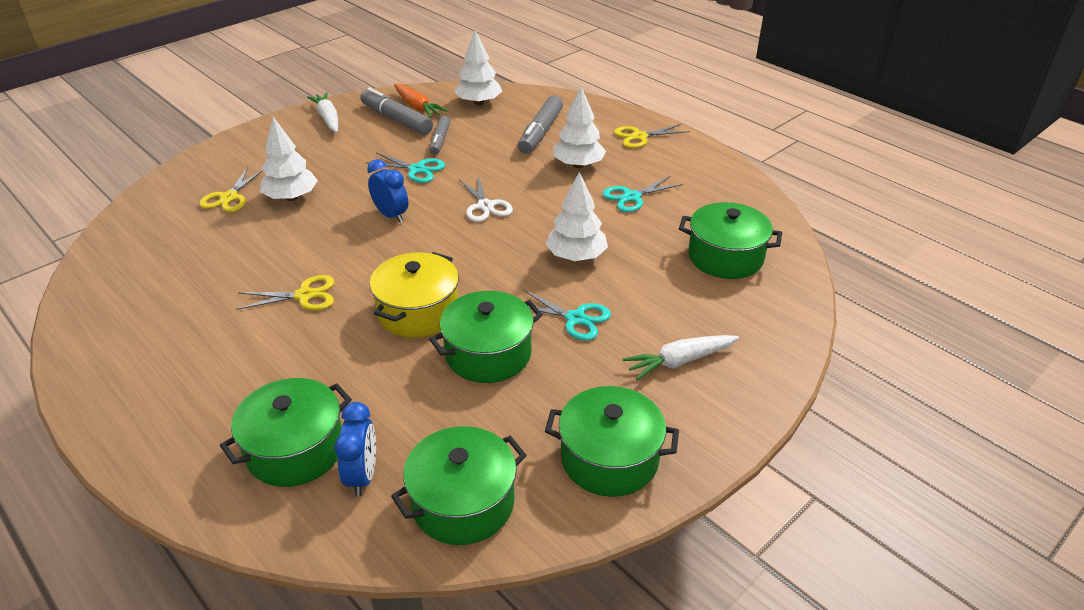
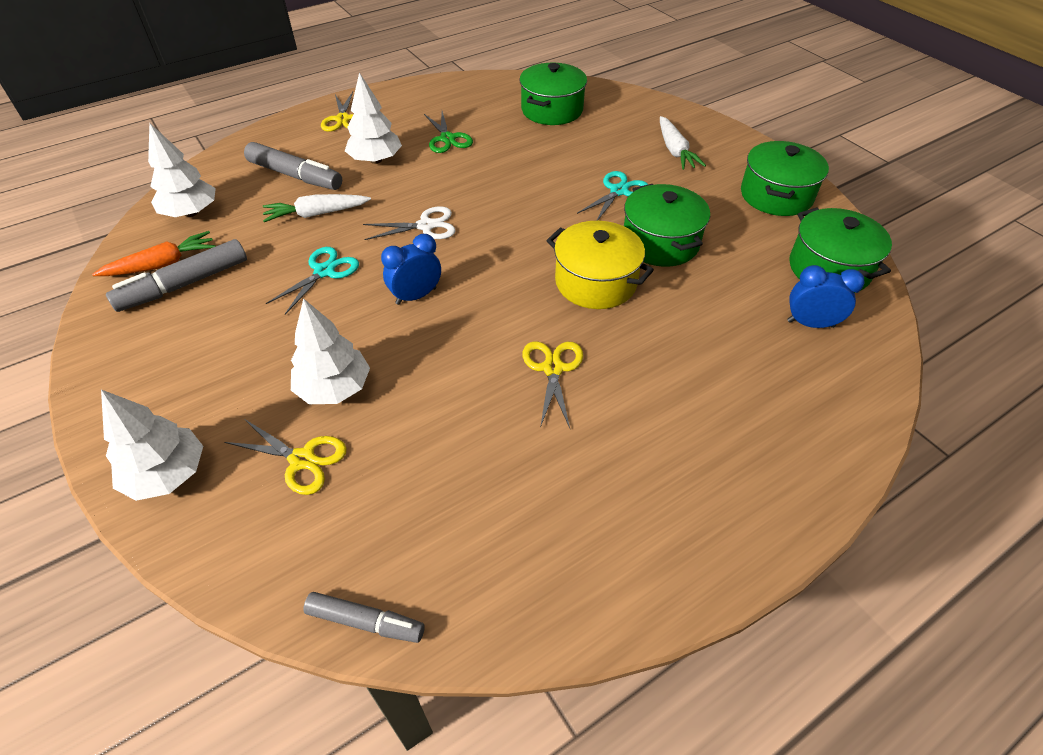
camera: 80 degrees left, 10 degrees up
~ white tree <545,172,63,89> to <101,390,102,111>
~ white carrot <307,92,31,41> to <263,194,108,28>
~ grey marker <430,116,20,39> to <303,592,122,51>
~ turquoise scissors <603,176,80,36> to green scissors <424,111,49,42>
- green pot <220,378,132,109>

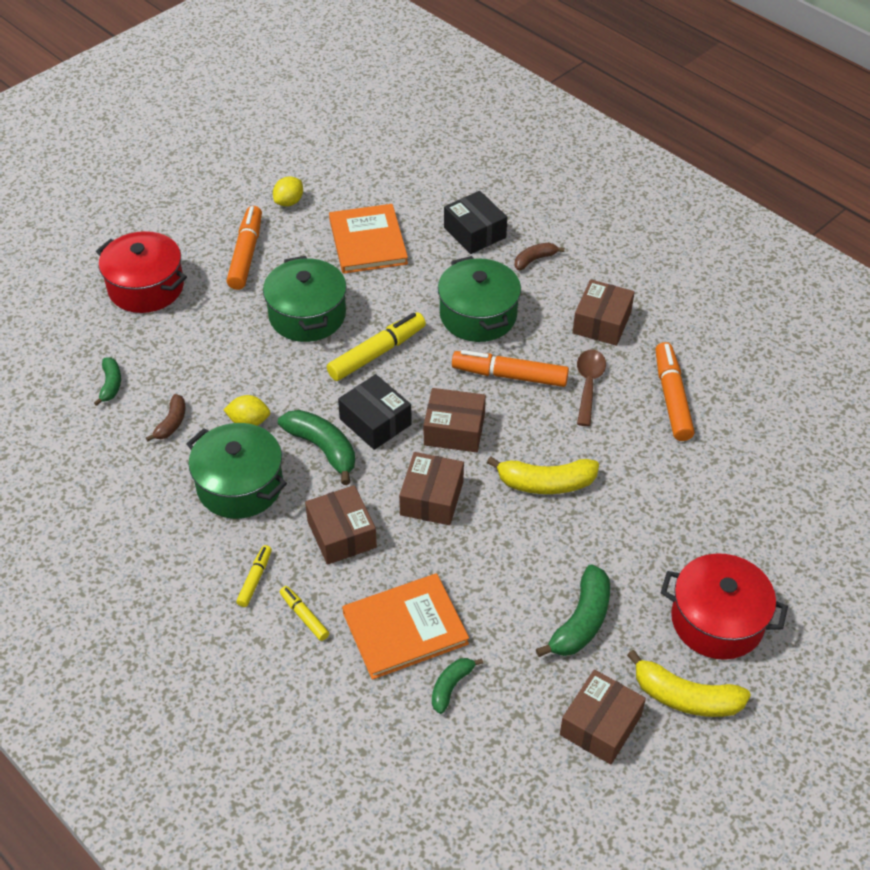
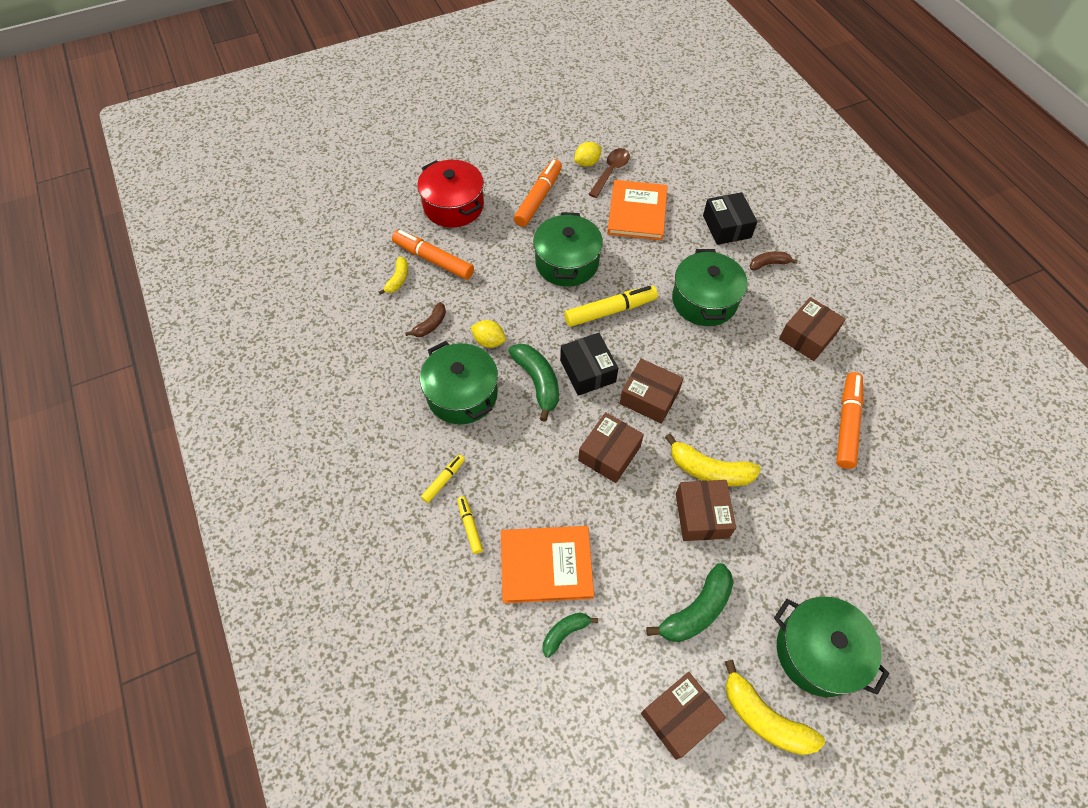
camera: 20 degrees right, 10 degrees up
~ green banana <94,357,27,49> to yellow banana <379,257,29,38>
~ orange marker <452,350,117,37> to <392,230,82,50>
~ brown spoon <577,350,29,76> to <589,148,41,50>
~ brown box <305,485,72,80> to <676,480,60,61>
~ red pot <661,553,127,107> to green pot <774,597,115,100>

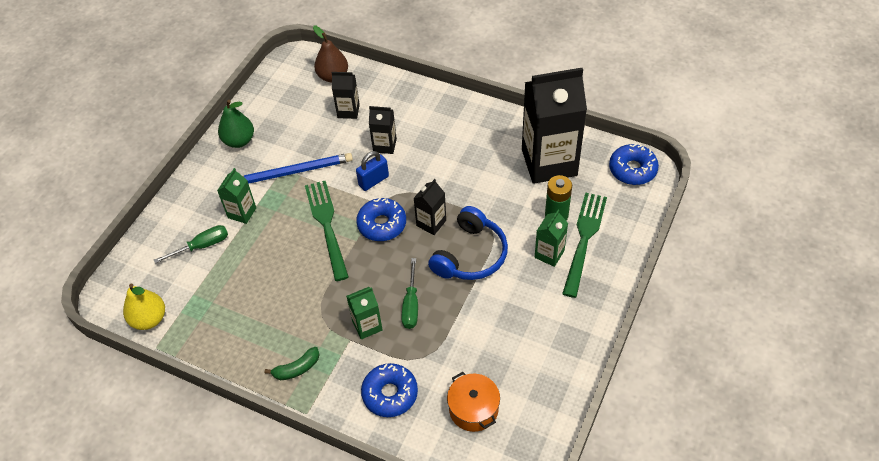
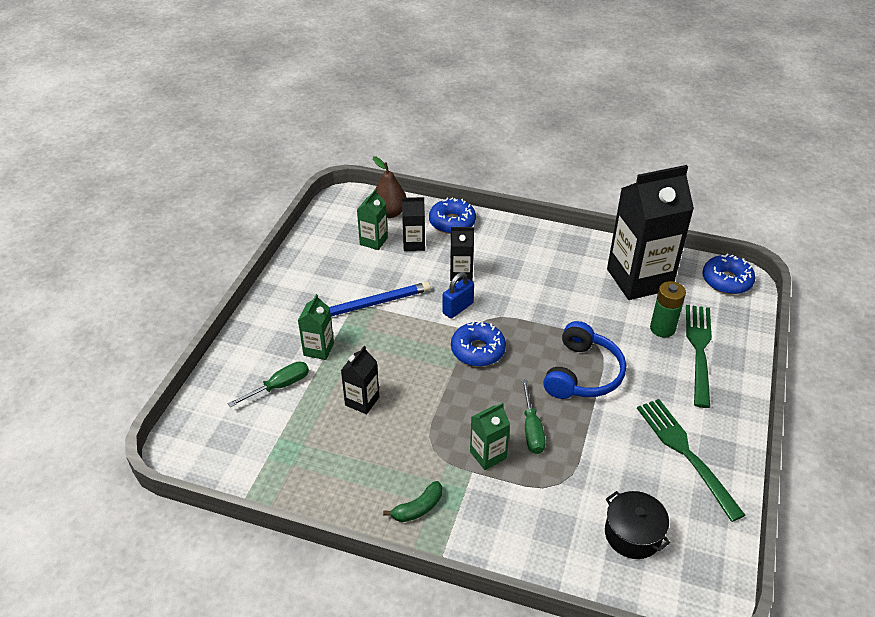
camera: 10 degrees left, 10 degrees down
~ black carton <413,179,33,56> to <341,346,38,68>
~ green carton <535,210,33,57> to <357,189,31,61>
~ blue donut <361,363,57,54> to <429,198,47,36>
~ orange pot <447,372,53,60> to black pot <605,491,65,68>
~ green fork <305,180,44,101> to <637,399,108,123>
- yellow pear <123,283,42,47>
- green pear <218,100,36,48>

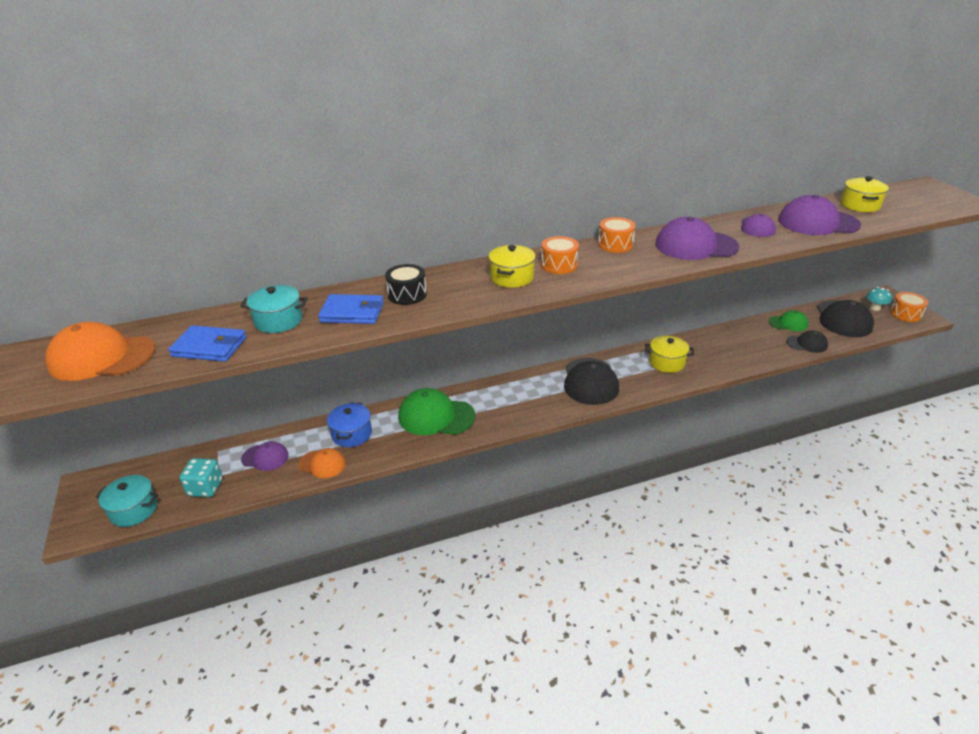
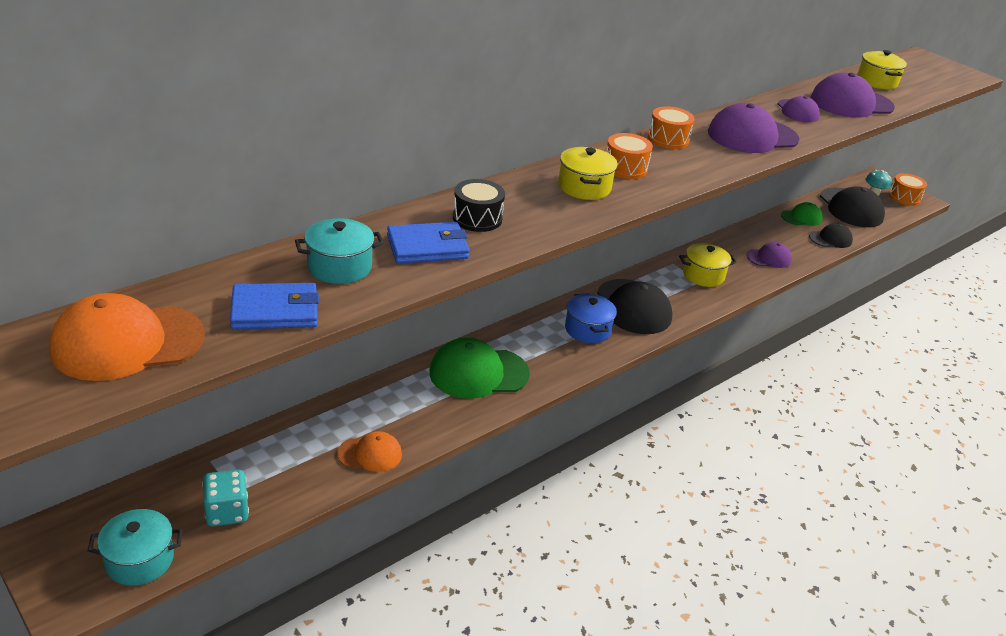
camera: 25 degrees left, 0 degrees up
~ blue pot <327,403,45,44> to <565,293,52,50>
~ purple cap <241,441,48,30> to <747,242,45,26>

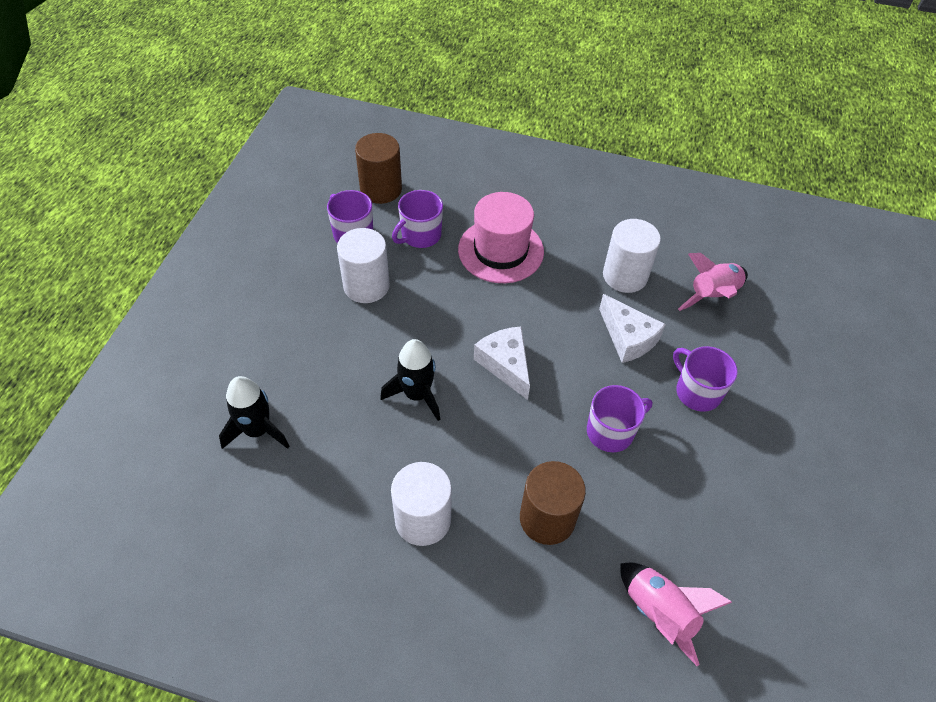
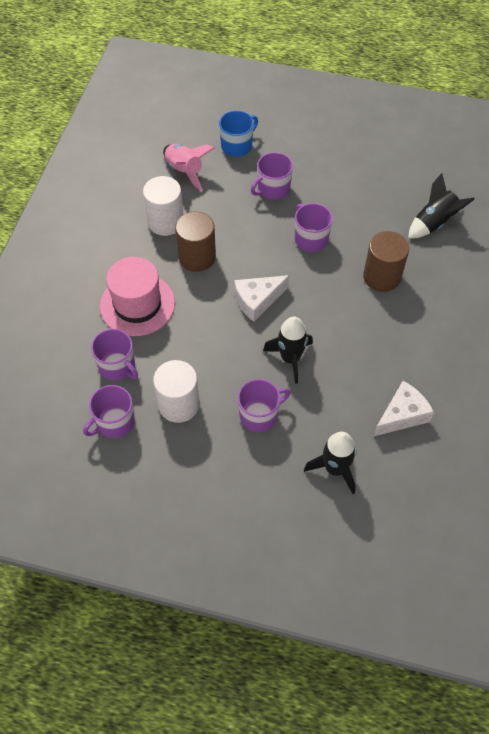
camera: 90 degrees left, 5 degrees up
~ brown cylinder <355,133,47,71> to <175,212,41,60>
+ blue mug <219,110,39,47>
+ purple mug <238,379,52,53>
~ white cheese <599,294,67,69> to <373,381,61,56>
~ pink rocket <620,562,112,104> to black rocket <408,173,67,65>
- white cylinder <391,462,61,84>

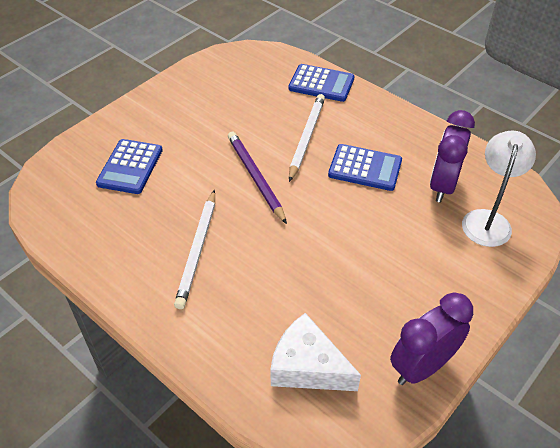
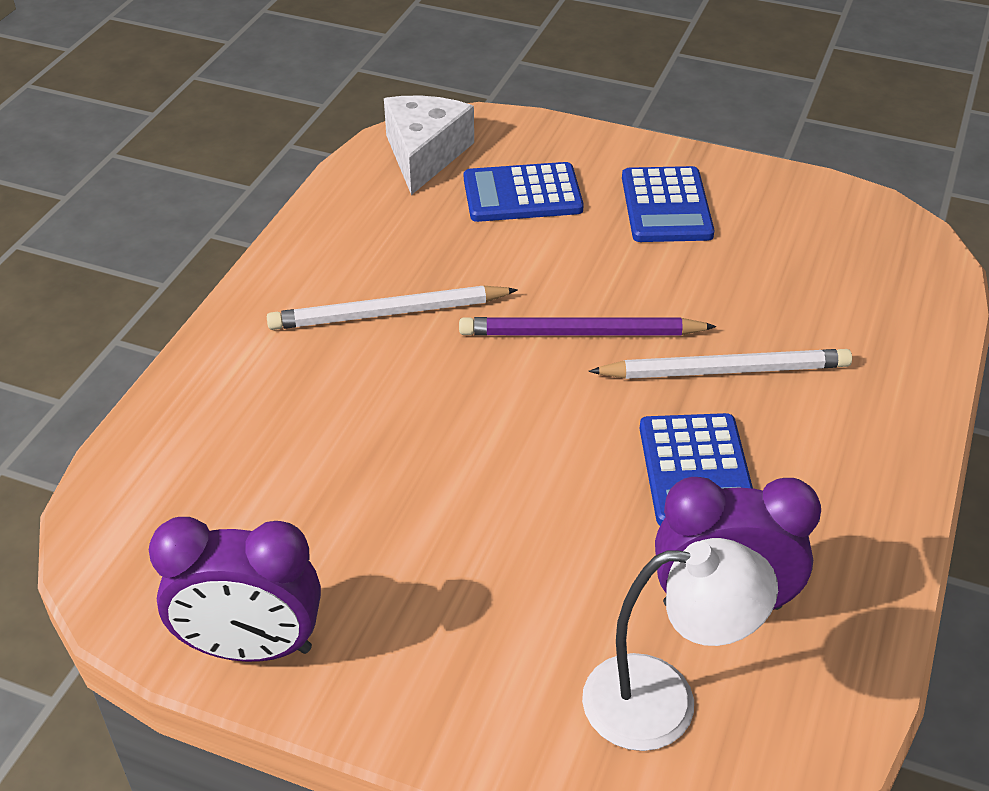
camera: 70 degrees right, 5 degrees down
~ purple clock <390,293,83,92> = <149,517,172,145> 150 degrees clockwise
~ white cheese <270,313,91,78> to <384,96,90,99>
~ purple pencil <228,132,59,92> = <459,317,258,19> 135 degrees counterclockwise
~ blue calculator <288,64,67,38> to <622,166,92,76>

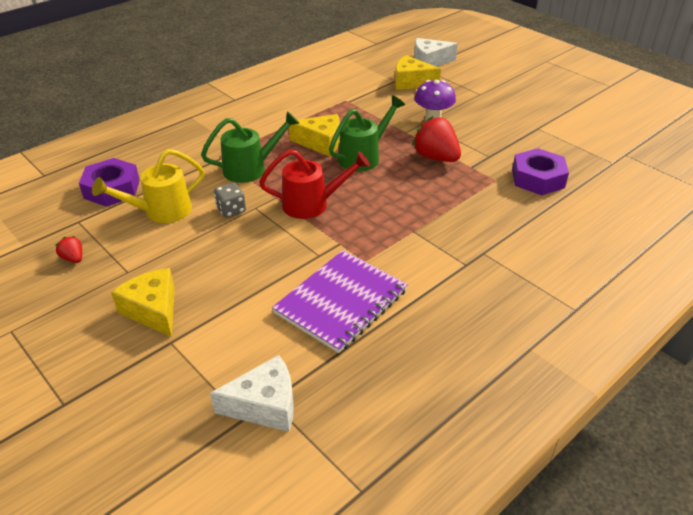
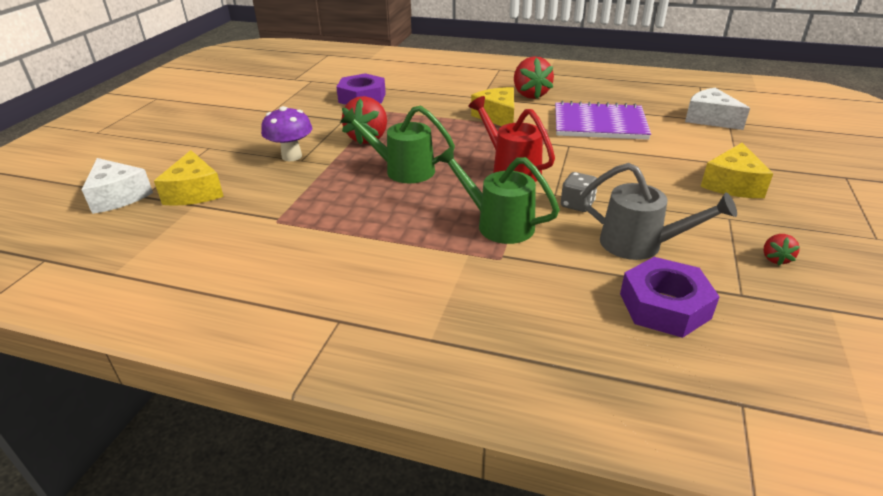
camera: 120 degrees left, 5 degrees down
~ yellow cheese <289,114,51,42> to <471,87,43,39>
+ red strawberry <514,56,40,43>
~ yellow watering can <92,149,113,74> to grey watering can <580,163,157,97>

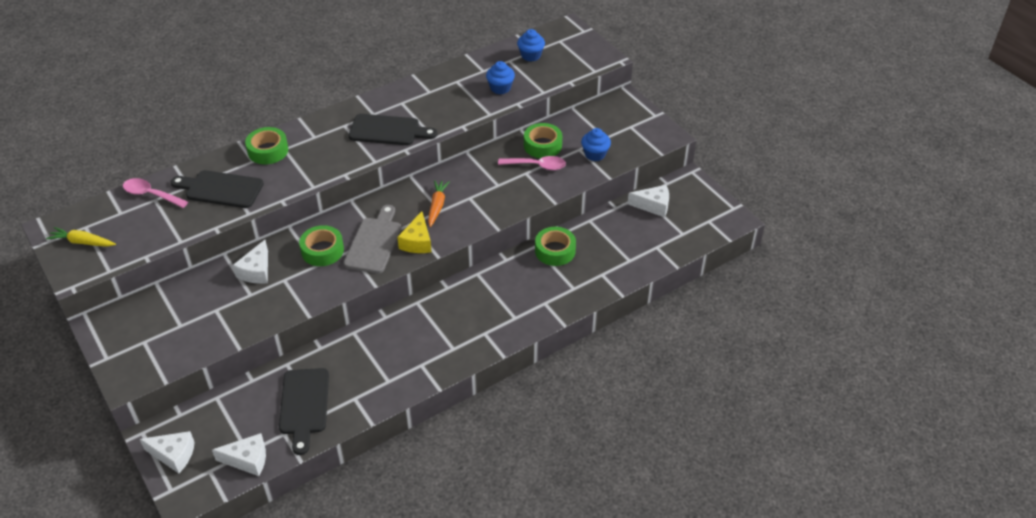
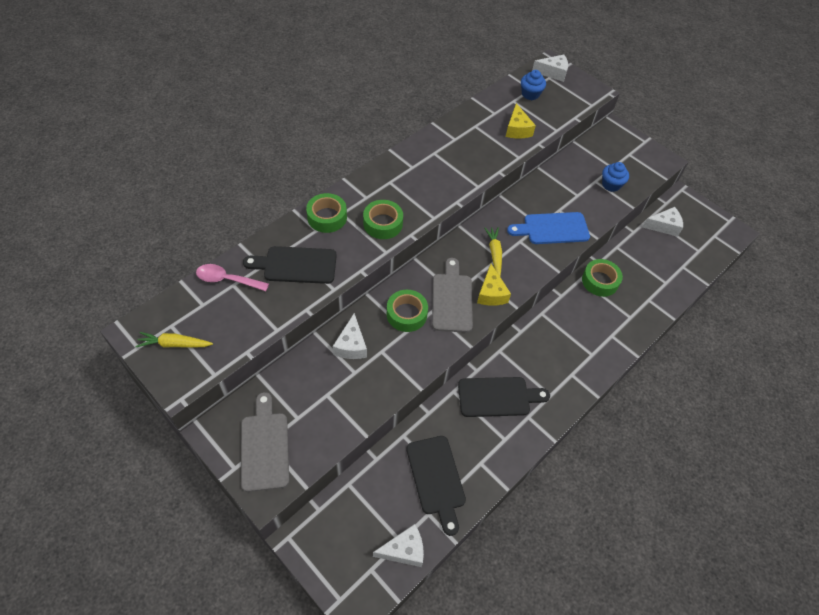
camera: 15 degrees left, 10 degrees up
+ grey cutting board <241,392,48,100>
~ green tape <524,123,38,35> to <363,200,40,39>
~ black cutting board <349,114,88,31> to <458,377,92,40>
~ orange carrot <428,180,21,47> to yellow carrot <484,227,18,49>
~ blue cupcake <486,61,29,33> to yellow cheese <506,103,30,35>
+ blue cutting board <507,212,83,32>
~ white cheese <140,431,54,42> to <532,55,36,27>
- pink spoon <498,156,68,14>

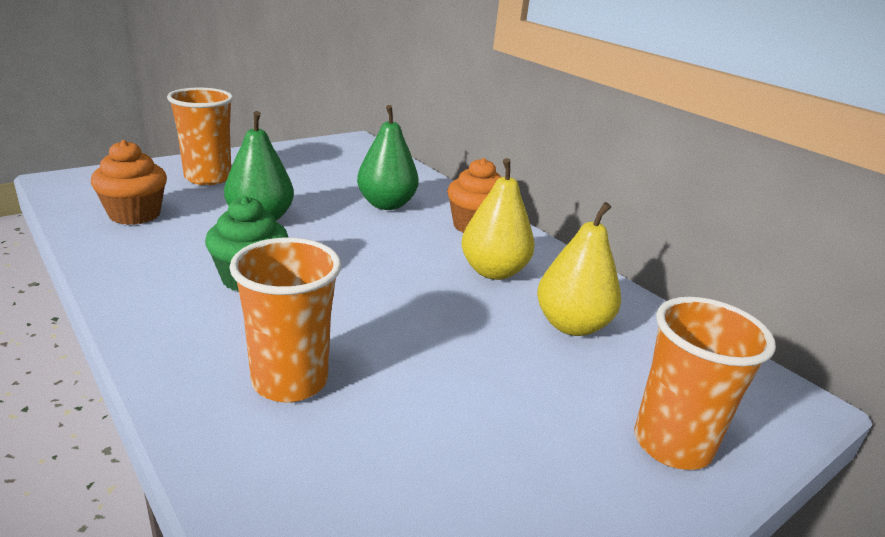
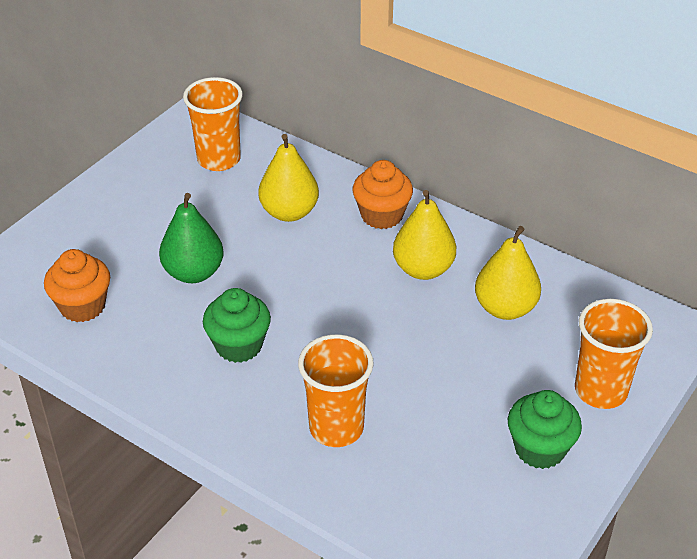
camera: 15 degrees left, 15 degrees up
~ orange cup <167,88,66,97> to <183,77,60,94>
~ green pear <357,105,62,105> to yellow pear <258,134,61,88>
+ green cupcake <508,390,74,79>

